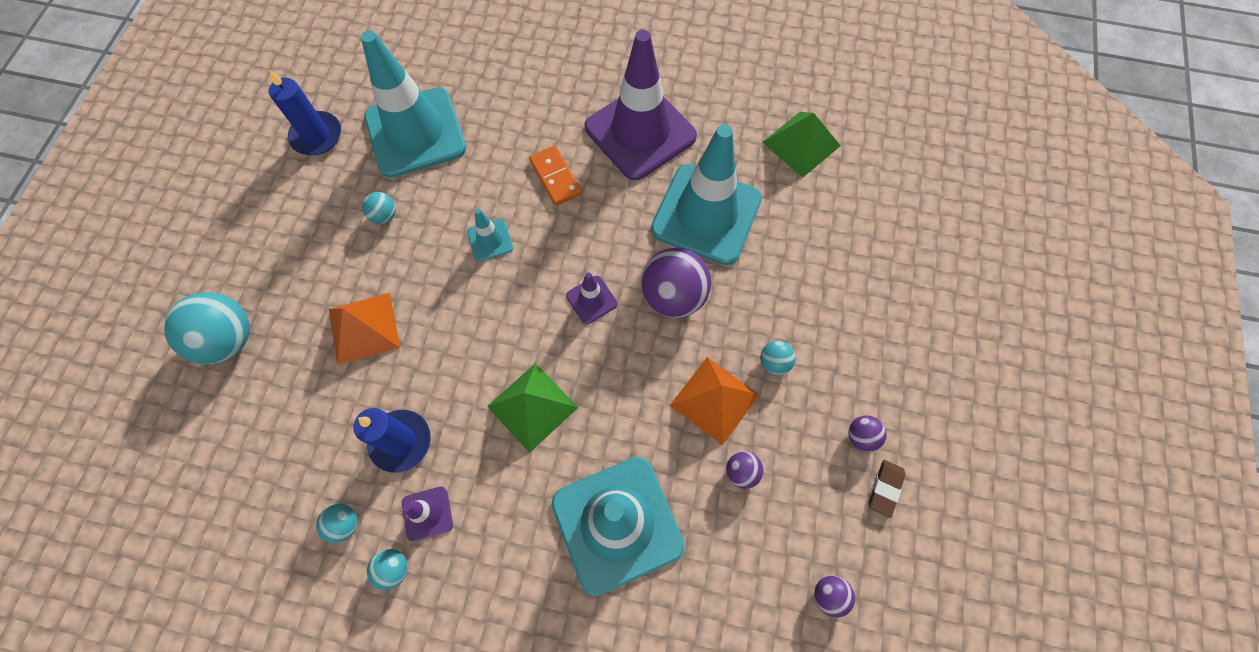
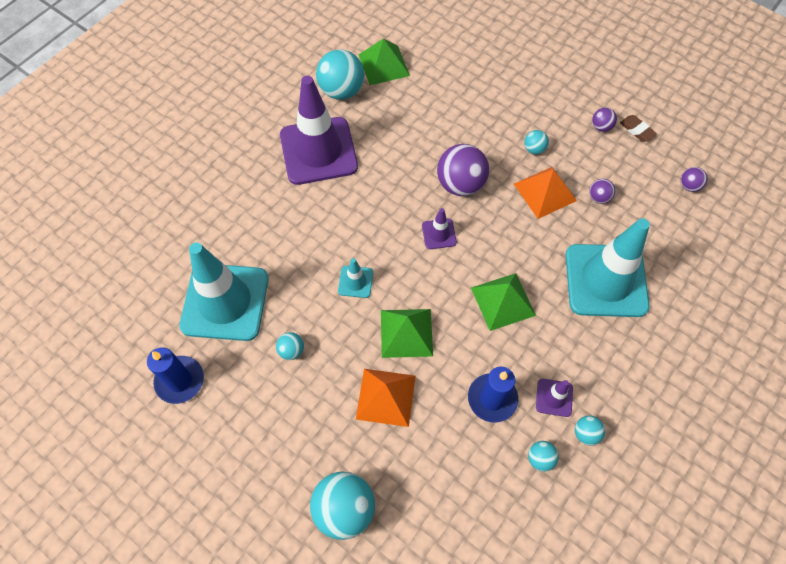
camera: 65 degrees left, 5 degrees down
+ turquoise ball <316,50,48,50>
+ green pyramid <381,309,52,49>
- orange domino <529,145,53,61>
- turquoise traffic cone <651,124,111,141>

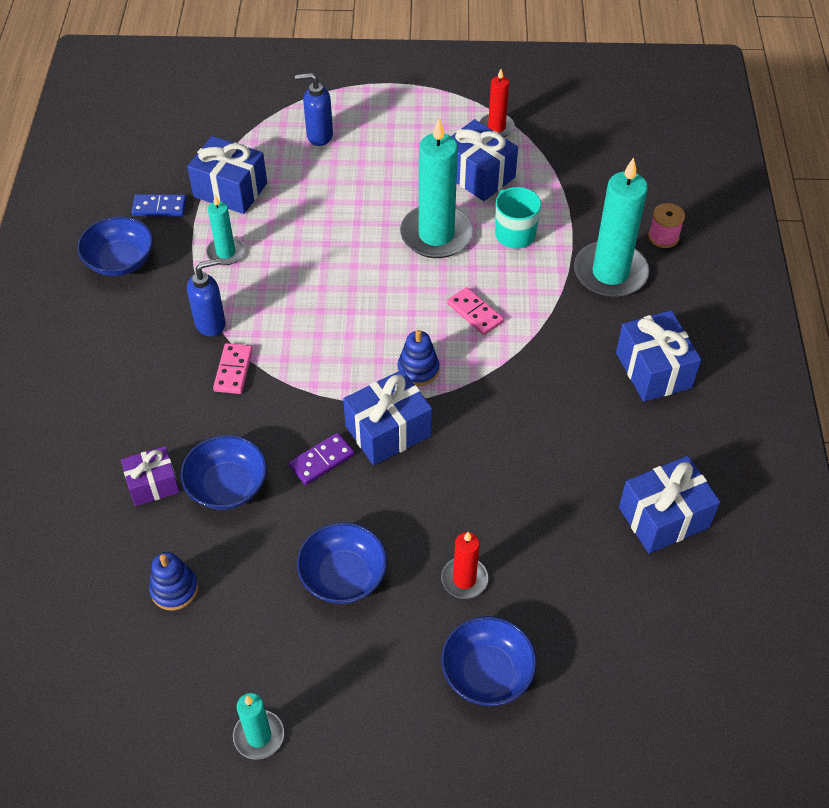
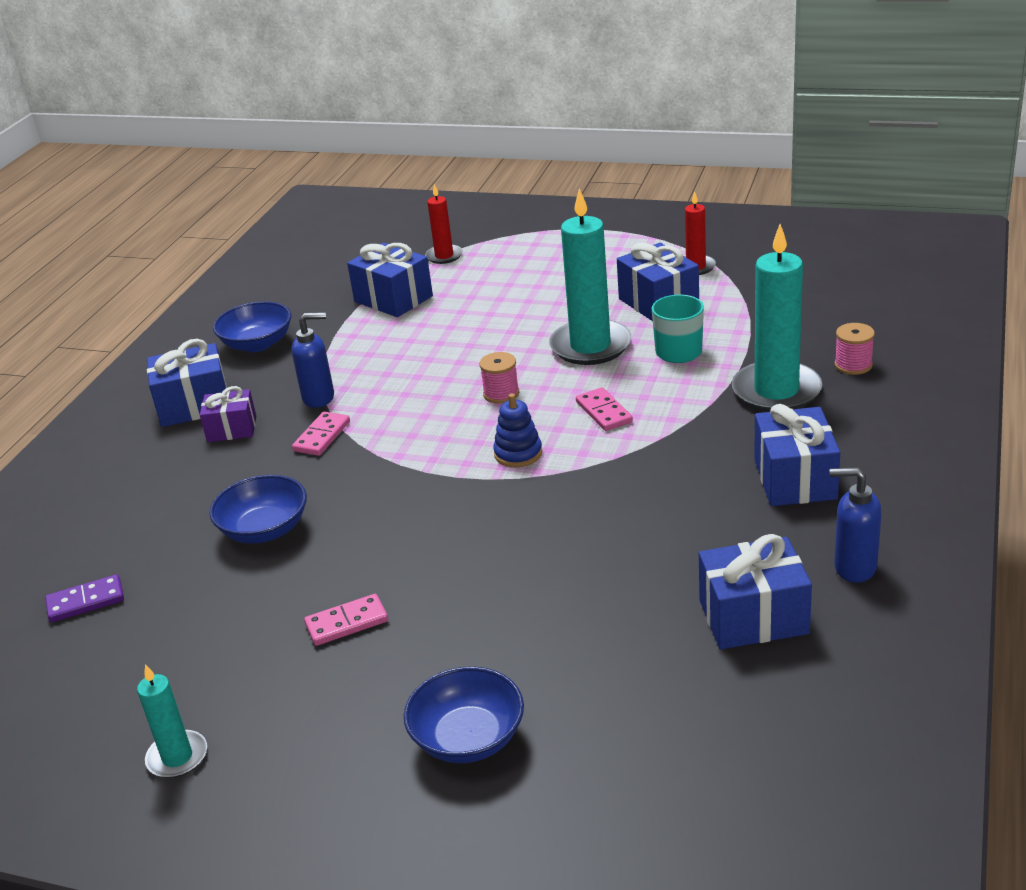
camera: 20 degrees right, 20 degrees down
~ purple domino <289,433,66,52> to <45,574,79,48>
~ blue gift <343,370,89,95> to <147,339,80,88>
~ purple gift <121,446,59,60> to <200,386,56,56>
~ blue bowl <297,522,90,82> to pink domino <304,594,84,52>
~ red candle <441,532,47,67> to <425,184,38,80>
+ pink spool <479,352,40,52>
~ blue soap dispenser <295,73,38,73> to <830,467,52,116>
- blue domino <131,194,56,23>
- blue stacking toy <149,552,49,59>
- turquoise candle <206,195,39,70>

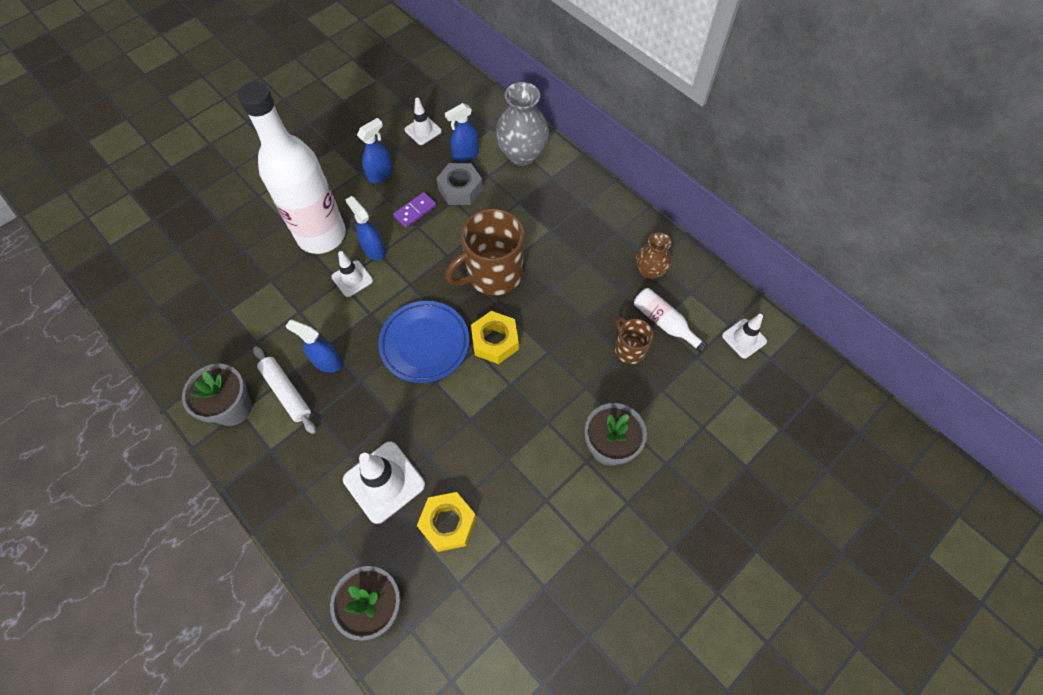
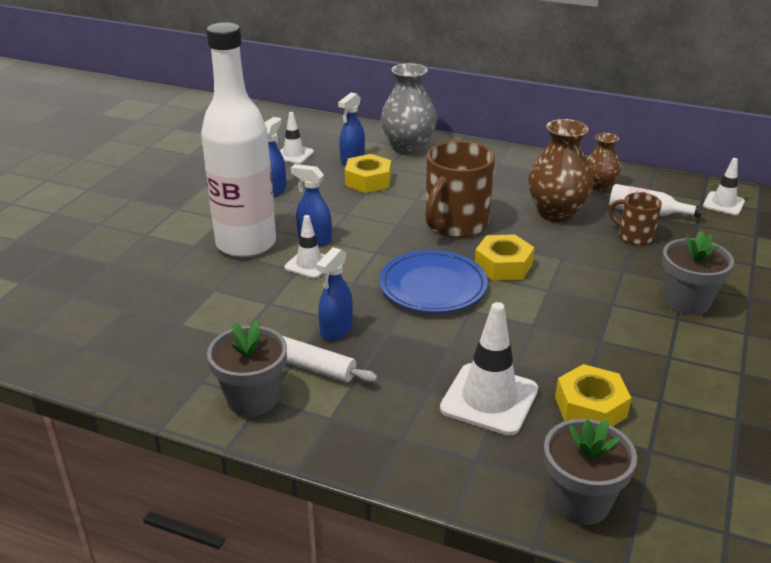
camera: 25 degrees left, 30 degrees down
~ blue spray bottle <286,320,56,53> = <316,247,37,94> 60 degrees counterclockwise
~ grey nut <436,163,47,42> to yellow nut <345,154,46,39>
+ brown vase <528,119,65,103>
- purple domino <393,192,43,36>

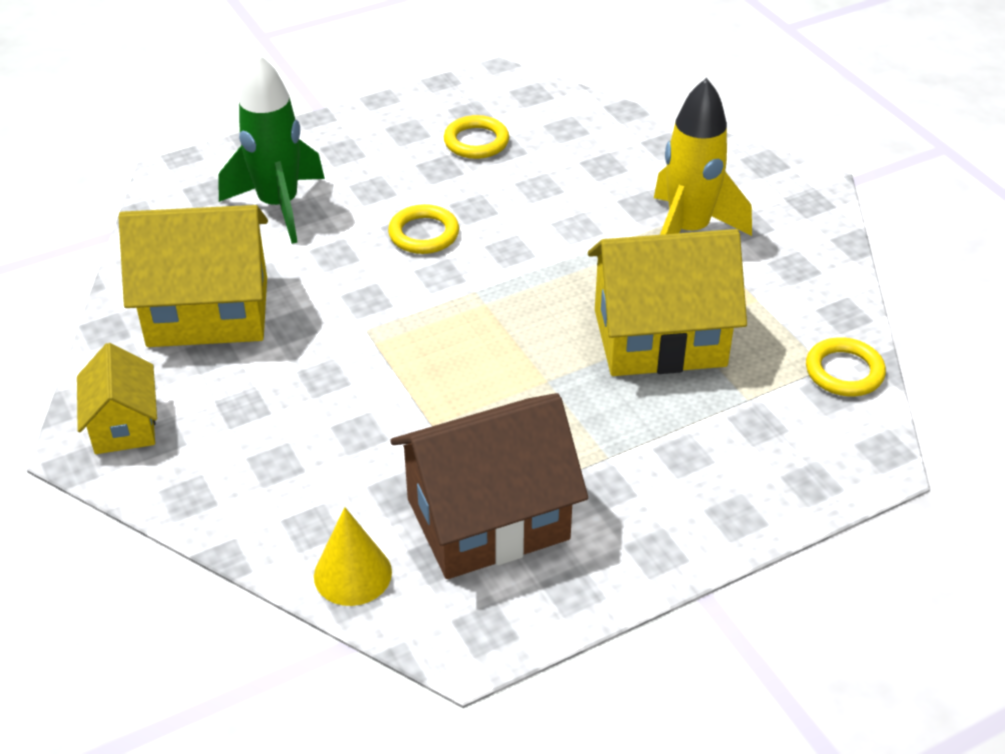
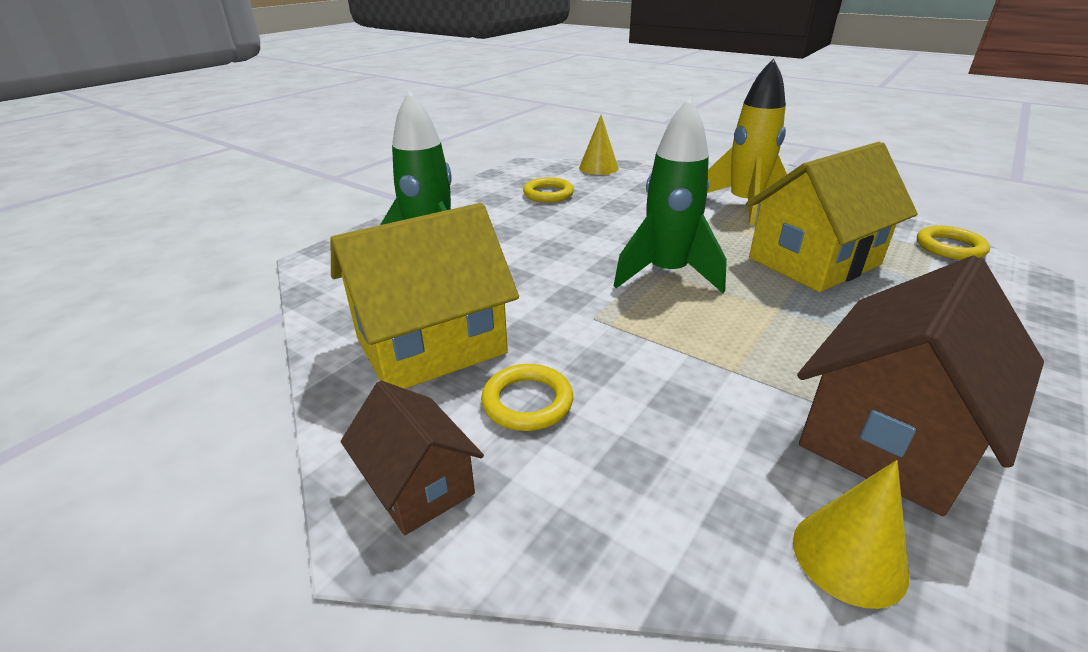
camera: 25 degrees left, 10 degrees down
~ yellow house <77,343,80,111> to brown house <341,381,143,154>
~ yellow ring <388,204,71,50> to <481,364,92,67>
+ yellow cone <579,115,40,60>
+ green rocket <614,97,113,196>

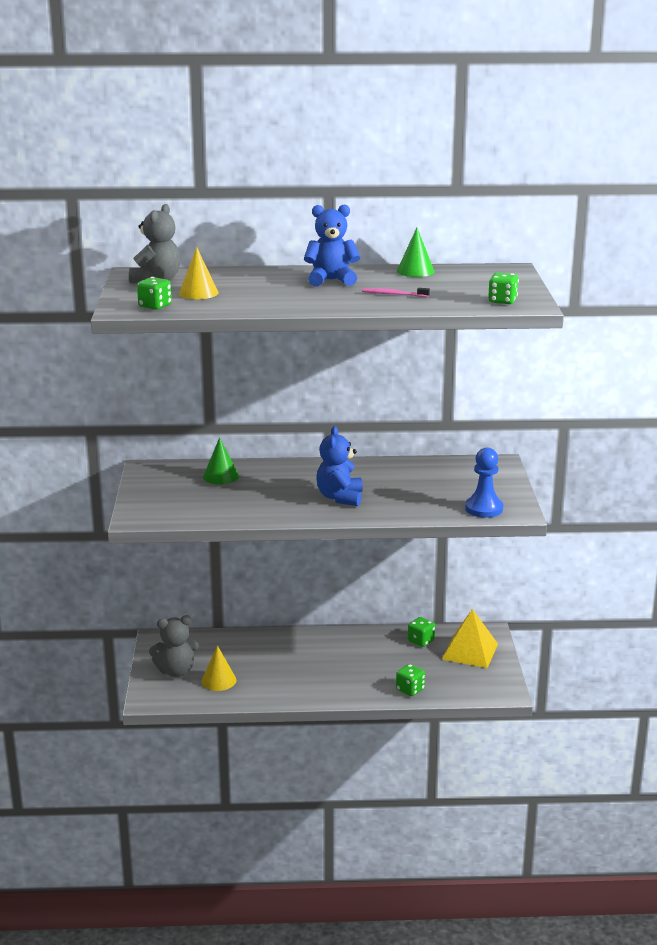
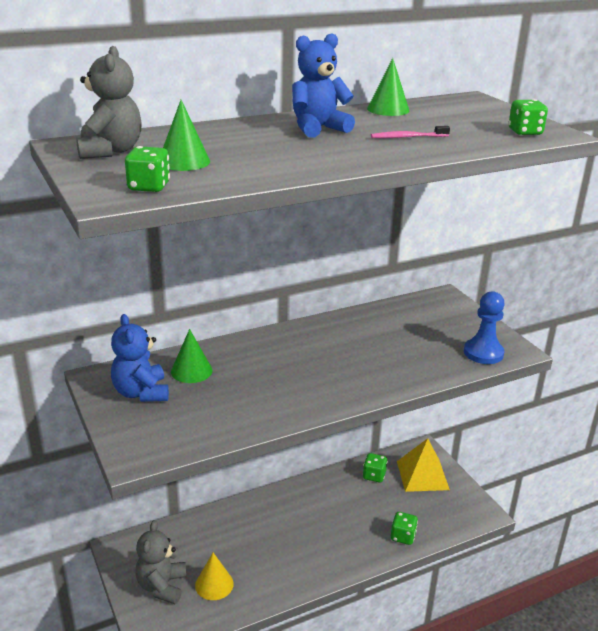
camera: 25 degrees left, 5 degrees up
~ blue teddy bear <316,426,47,80> to <111,314,58,88>
~ grey teddy bear <149,615,50,62> = <135,520,51,84> 135 degrees clockwise
~ yellow cone <179,247,40,52> to green cone <163,100,47,71>

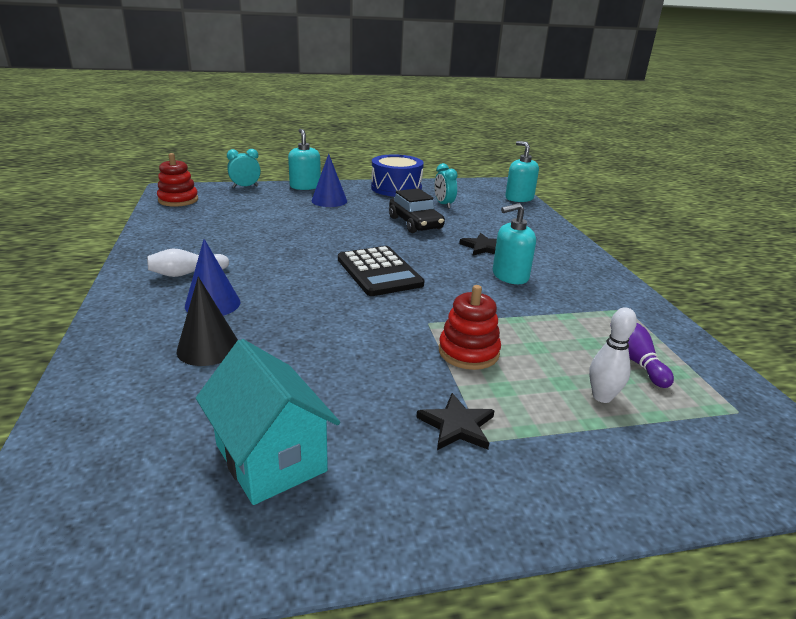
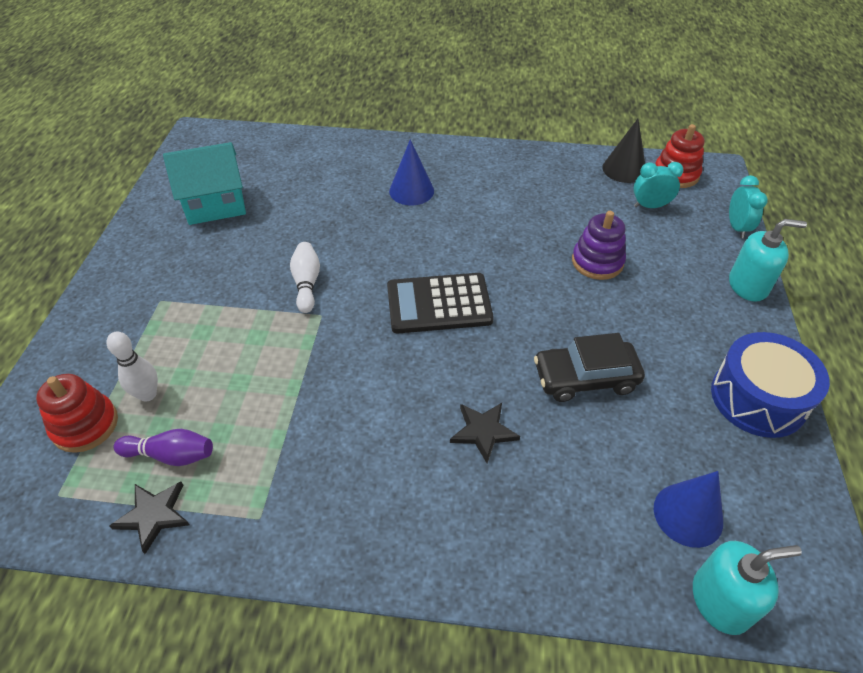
camera: 110 degrees right, 20 degrees up
~ red stacking toy <439,285,62,85> to <36,374,82,79>
~ black star <416,393,79,57> to <109,482,81,72>
~ white bowling pin <147,249,82,28> to <290,242,30,71>
+ purple stacking toy <572,211,54,69>
~ black cone <177,277,61,89> to <602,119,43,64>
~ turquoise clock <434,163,24,45> to <633,162,50,46>
~ blue cone <312,154,35,53> to <654,471,69,77>
- turquoise soap dispenser <493,203,43,81>

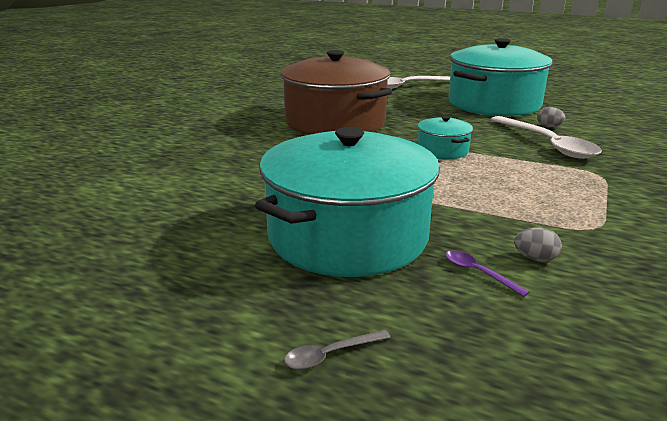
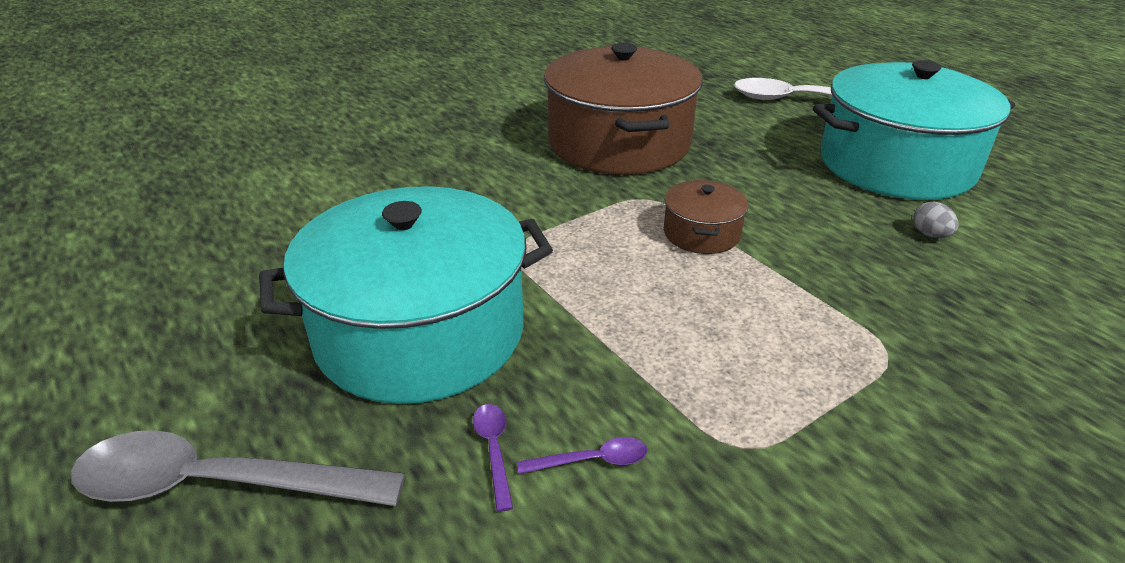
camera: 30 degrees right, 10 degrees up
~ grey spoon <284,330,107,40> = <70,430,335,76> x2.41
~ grey egg <514,227,48,35> to purple spoon <517,437,130,37>
~ turquoise pot <418,116,55,43> to brown pot <664,180,84,74>
- white spoon <490,116,112,43>

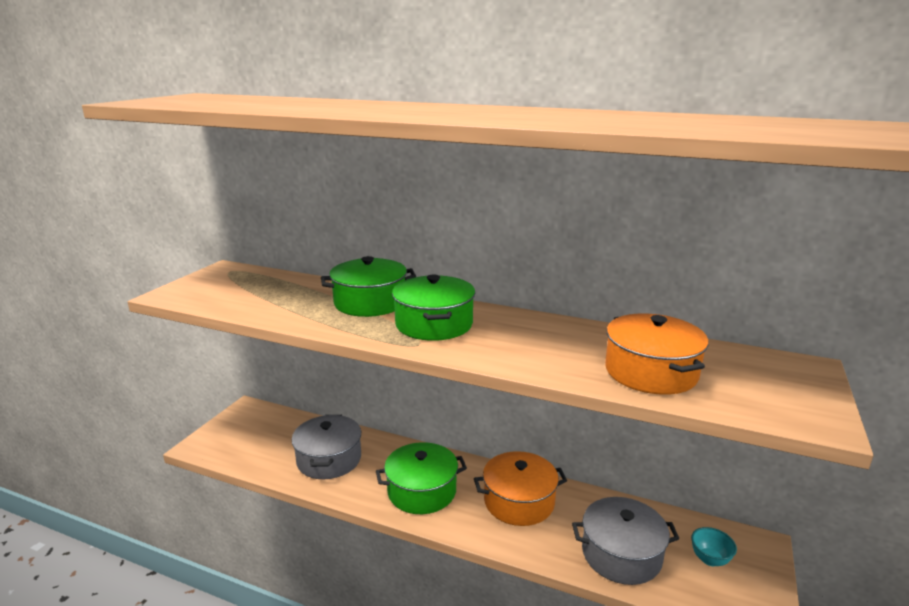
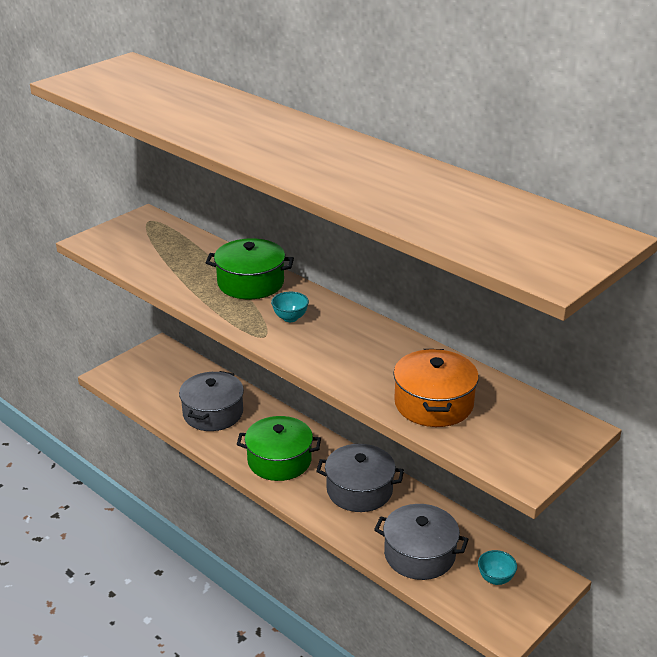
camera: 20 degrees right, 10 degrees up
~ green pot <392,274,83,67> to turquoise bowl <271,292,38,30>
~ orange pot <474,451,93,75> to grey pot <316,444,88,68>

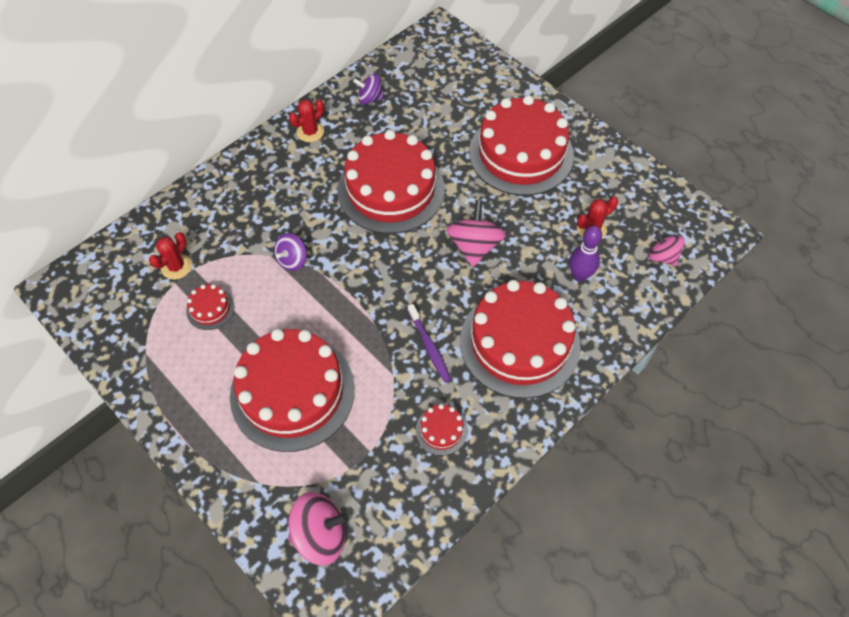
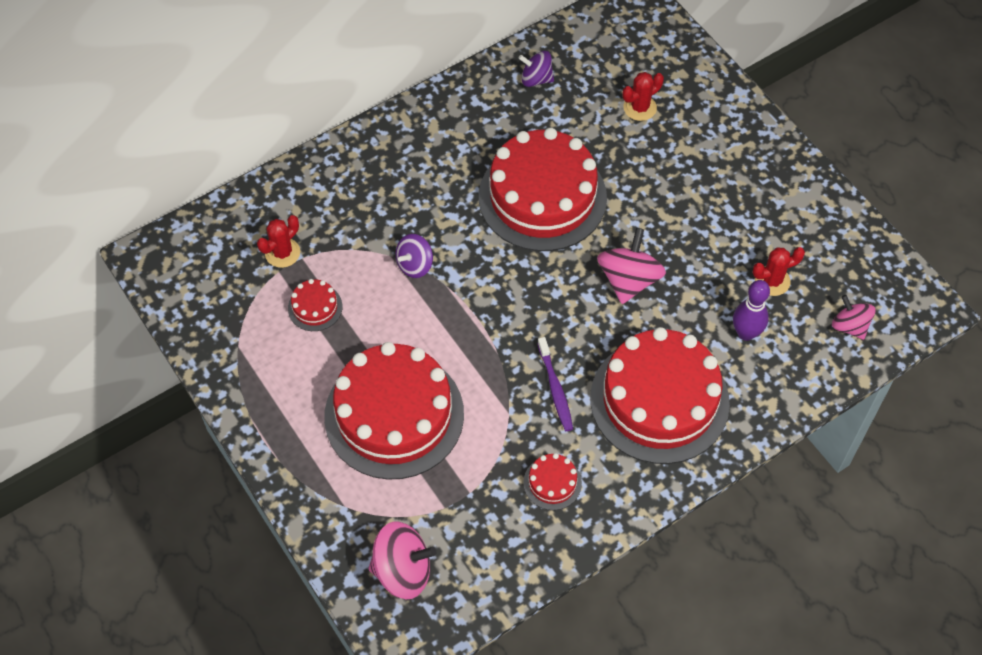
camera: 10 degrees right, 0 degrees up
~ red cactus <289,99,35,43> to <623,72,41,49>
- red cake <469,95,105,101>

